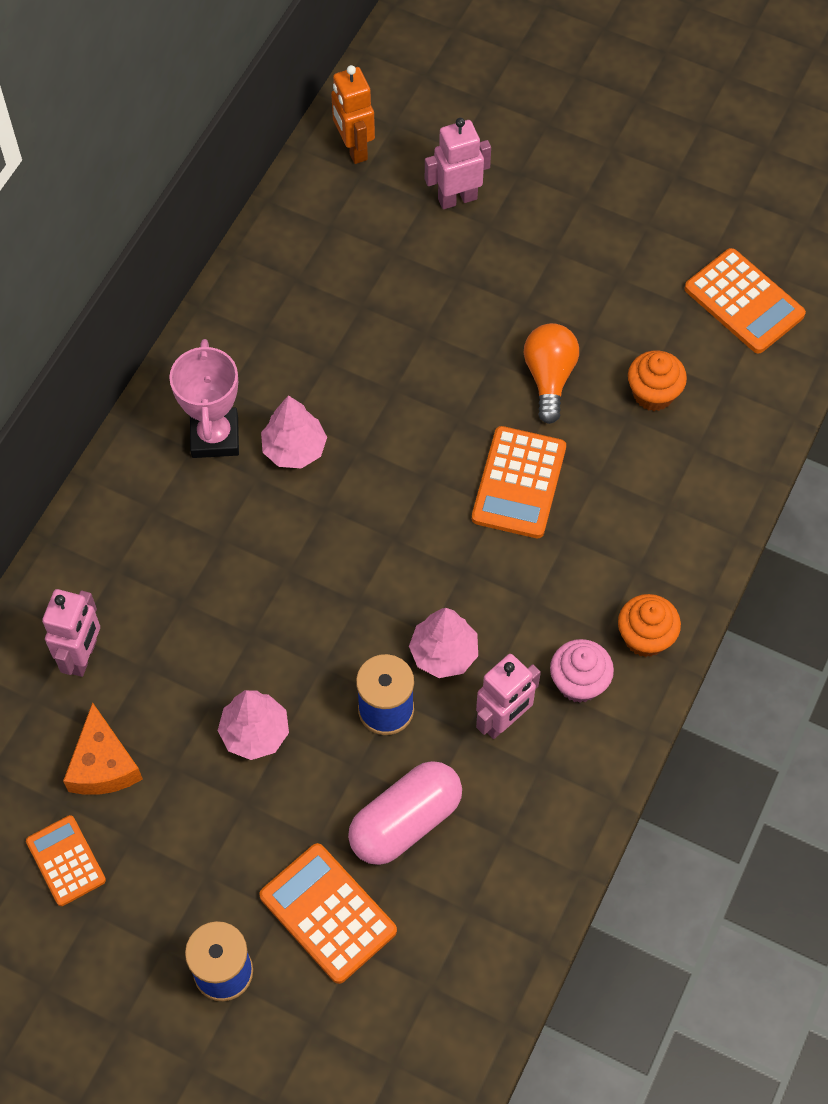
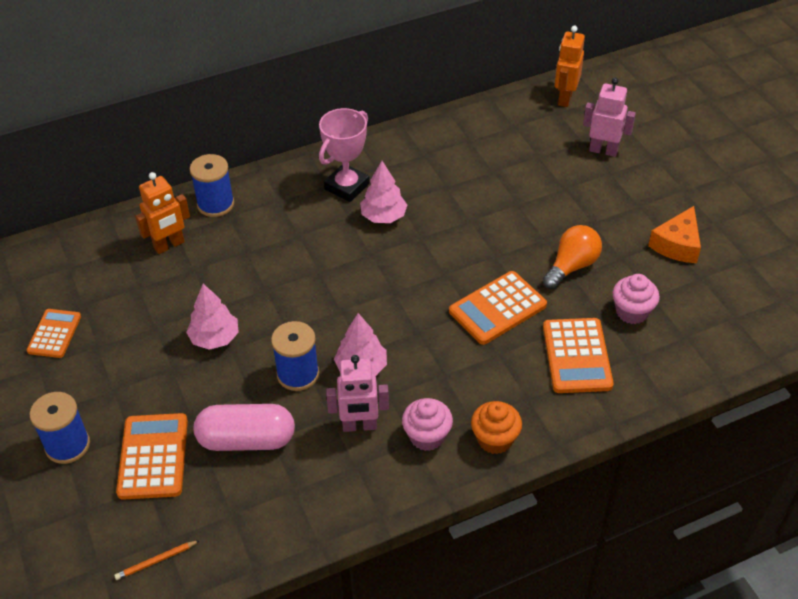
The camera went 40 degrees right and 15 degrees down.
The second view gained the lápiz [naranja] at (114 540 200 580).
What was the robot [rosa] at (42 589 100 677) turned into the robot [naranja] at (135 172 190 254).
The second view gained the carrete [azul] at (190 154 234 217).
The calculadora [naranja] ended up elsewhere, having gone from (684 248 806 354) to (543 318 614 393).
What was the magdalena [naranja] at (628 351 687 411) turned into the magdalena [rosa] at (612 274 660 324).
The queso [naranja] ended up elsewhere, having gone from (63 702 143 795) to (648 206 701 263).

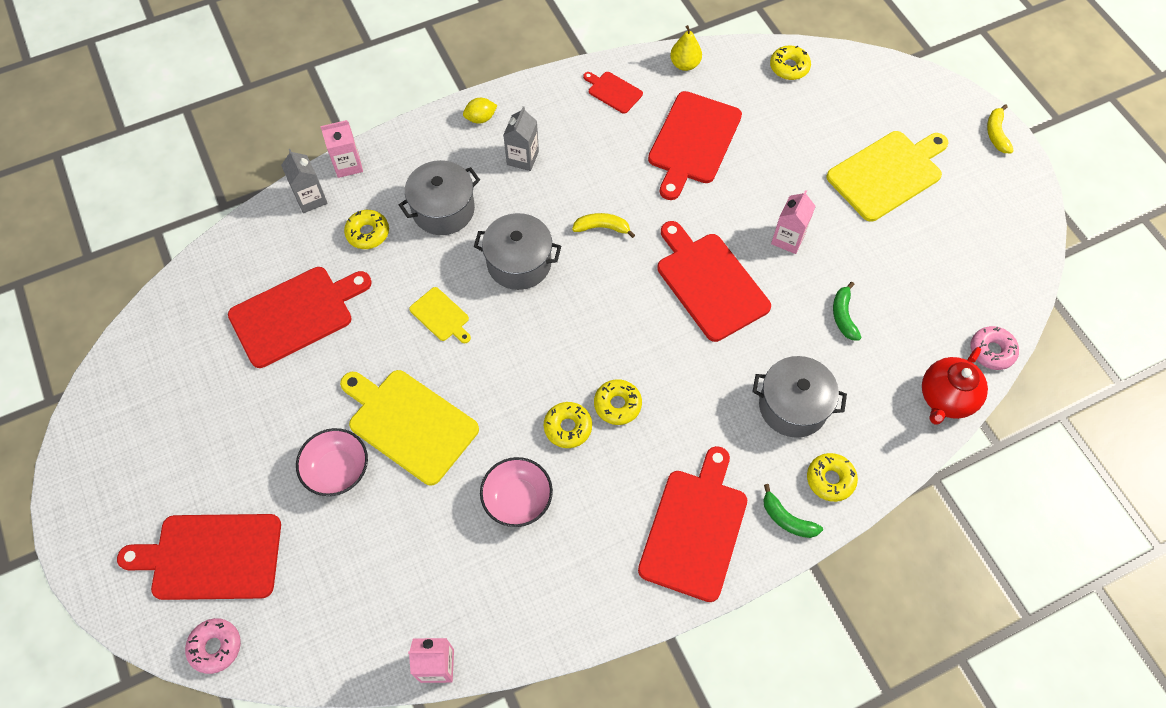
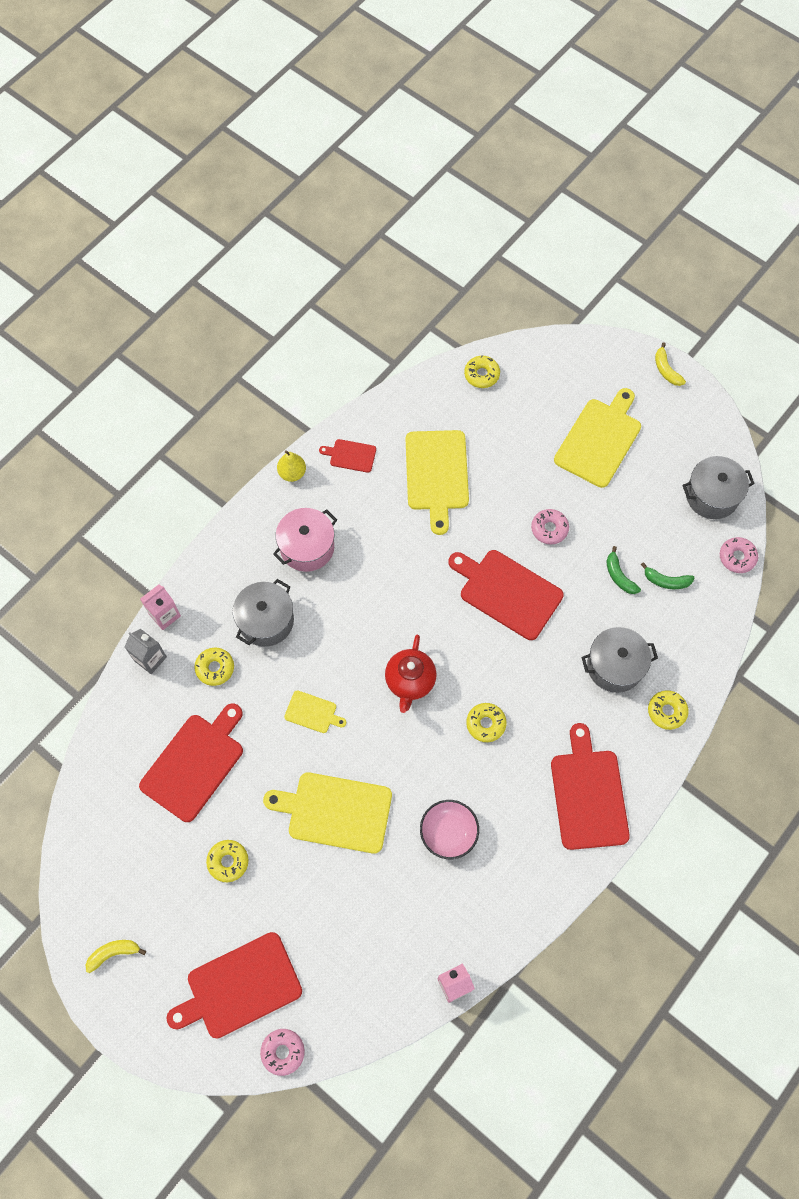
The camera went 25 degrees left and 5 degrees up.
The plátano [amarillo] ended up elsewhere, having gone from (572 213 635 238) to (86 940 146 973).
The rosquilla [amarillo] ended up elsewhere, having gone from (544 402 592 448) to (206 840 249 882).
Where the cartón de leche [gris] stood at (503 106 539 171), the olla [rosa] came to stand at (273 508 337 572).
The pera [amarillo] ended up elsewhere, having gone from (670 25 702 71) to (277 450 306 482).
The tetera [rojo] ended up elsewhere, having gone from (922 347 988 425) to (385 635 437 713).
What was the tabla de cortar [rojo] at (648 91 742 200) turned into the tabla de cortar [amarillo] at (406 430 469 535).
Where the cartón de leche [rosa] stood at (771 190 816 254), the rosquilla [rosa] came to stand at (531 509 569 545).
The plátano [verde] ended up elsewhere, having gone from (763 484 823 538) to (641 562 695 589).
The olla [gris] ended up elsewhere, having gone from (474 213 561 290) to (682 456 755 519).
The second view lost the cuenco [rosa] at (296 428 368 496).
The second view lost the limón [amarillo] at (463 98 498 124).

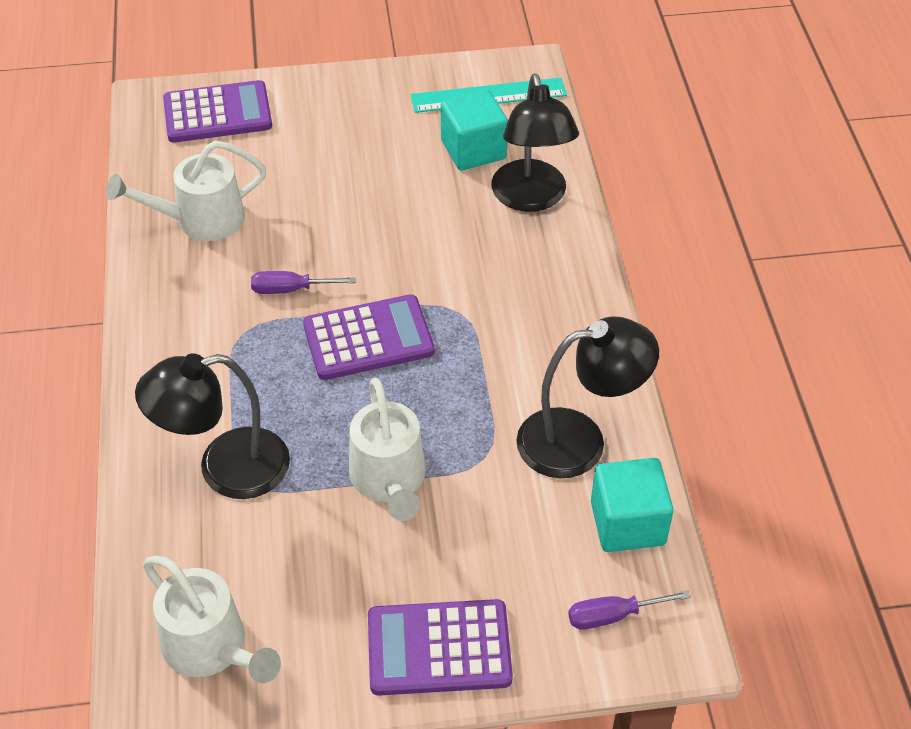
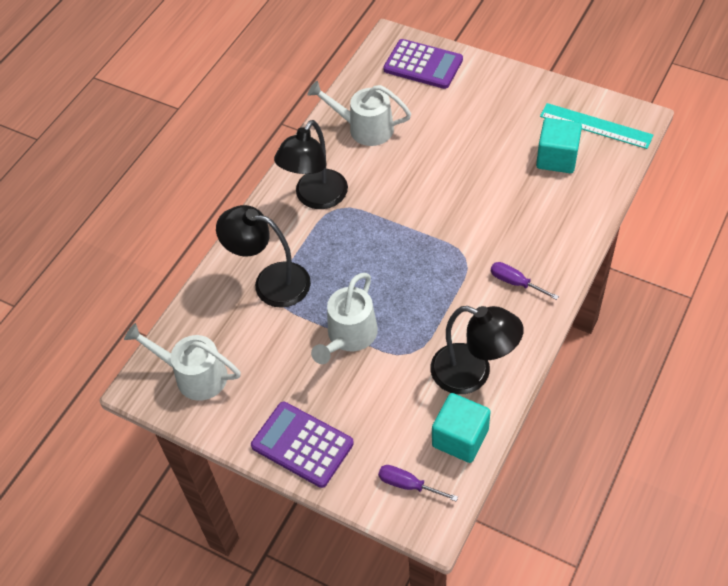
The camera went 40 degrees right and 5 degrees up.
The regadera [blanco] at (143 556 281 683) ended up facing another way, 120 degrees clockwise from before.
The lámpara [negro] ended up elsewhere, having gone from (491 73 579 212) to (274 120 348 209).
The destornillador [morado] ended up elsewhere, having gone from (251 271 356 294) to (491 262 559 300).
The second view lost the calculadora [morado] at (303 294 435 380).

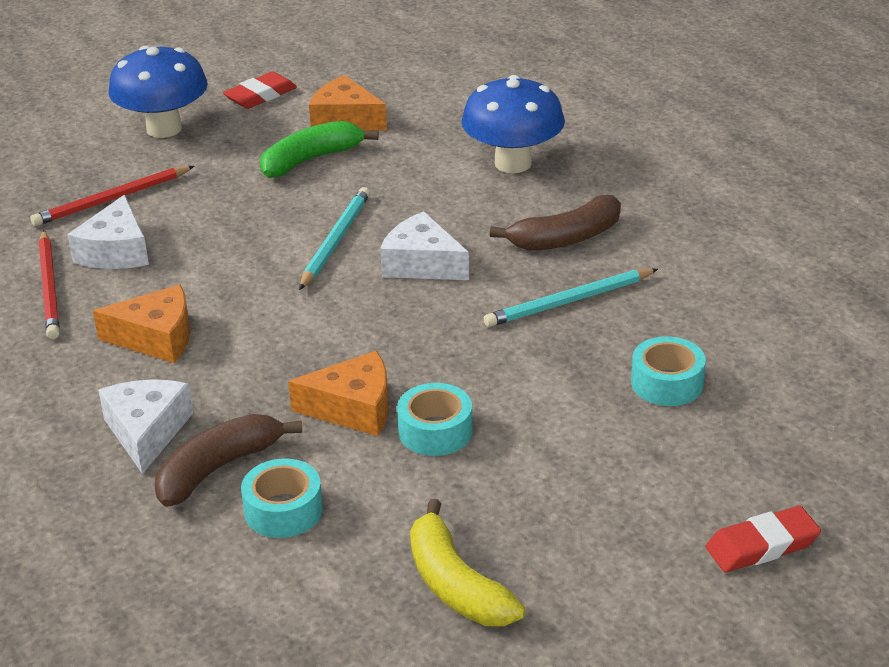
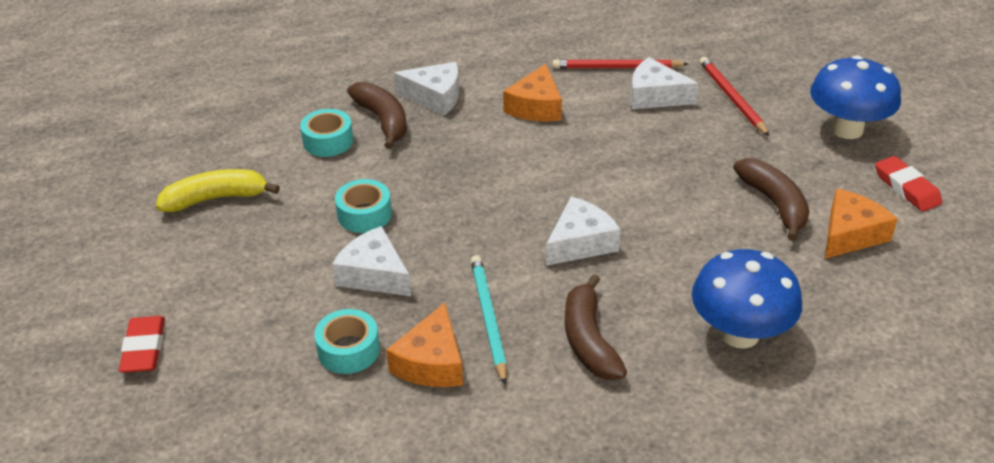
The camera went 105 degrees right and 5 degrees up.
The second view gained the queso [blanco] at (332 226 411 296).
The queso [naranja] ended up elsewhere, having gone from (288 351 389 436) to (386 303 463 387).
What was the plátano [verde] at (260 121 379 178) turned into the plátano [marrón] at (733 158 809 241).
The second view lost the lápiz [turquesa] at (299 187 370 290).

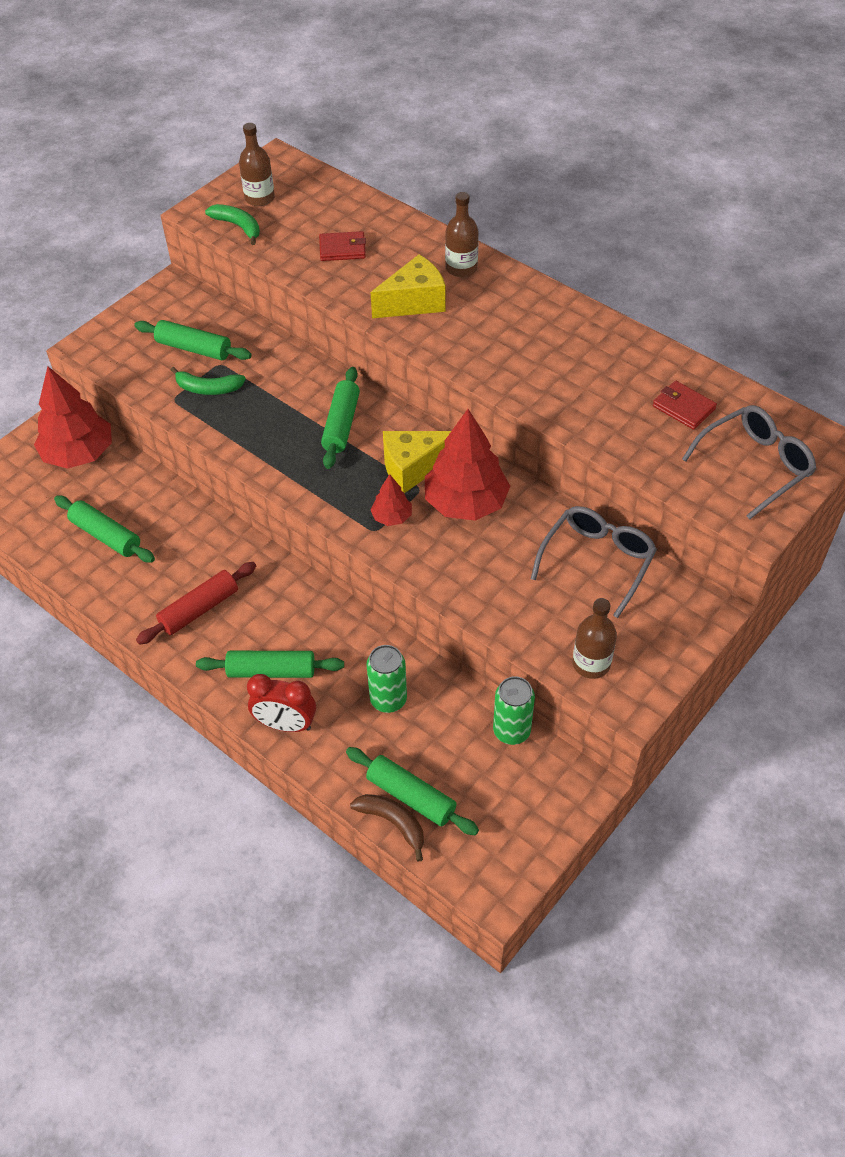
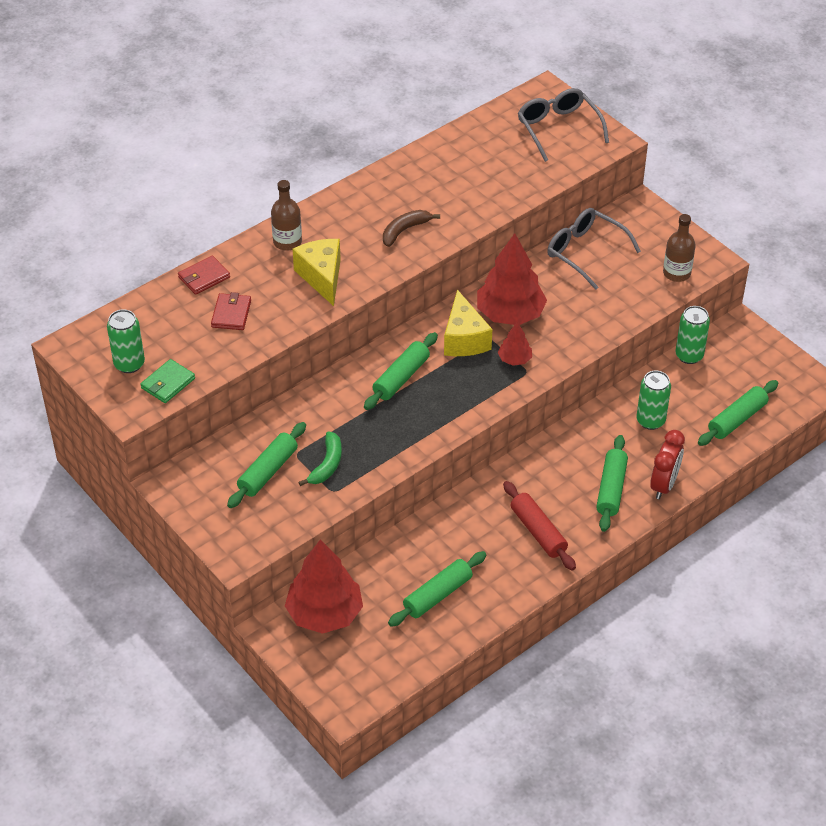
The camera went 80 degrees left and 5 degrees down.
Where the botella [marrón] stood at (239 123 275 206), the lata [verde] came to stand at (107 309 145 373).
Where the plátano [verde] stood at (205 204 260 245), the cartera [verde] came to stand at (140 359 195 403).
The cartera [rojo] ended up elsewhere, having gone from (653 381 717 430) to (178 256 230 295).
The rodillo [verde] at (321 367 360 469) ended up facing another way, 75 degrees counterclockwise from before.
The plátano [marrón] ended up elsewhere, having gone from (350 794 424 862) to (383 210 440 247).

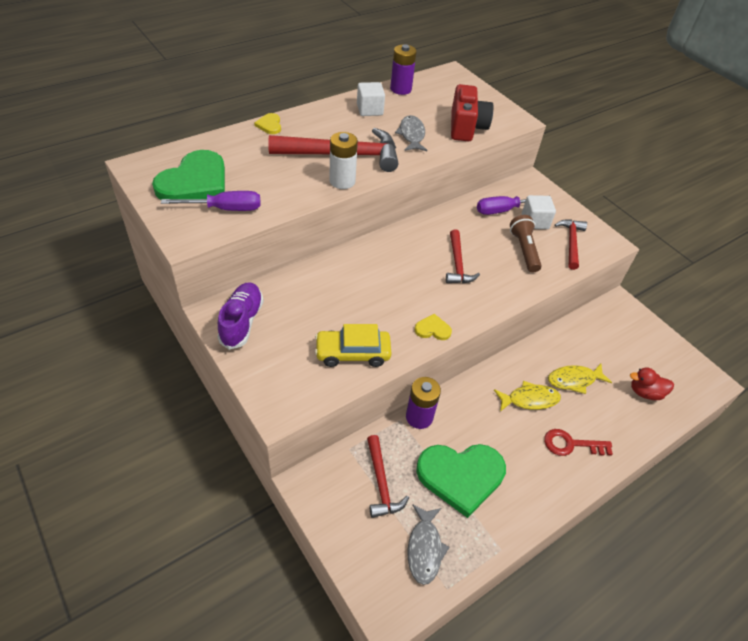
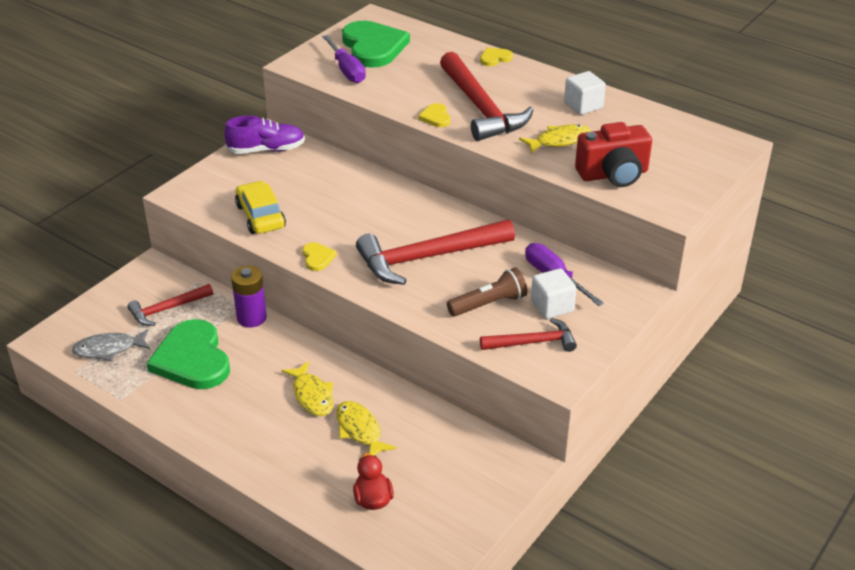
The camera went 75 degrees right and 10 degrees down.
The corazón [verde] at (152 150 225 200) ended up facing another way, 120 degrees counterclockwise from before.
The size of the martillo [rojo] at (446 229 480 283) changed by a factor of 1.82.
Where the pila [blanco] stood at (329 132 358 189), the corazón [amarillo] came to stand at (418 103 451 127).
What was the pez [gris] at (395 115 427 151) turned into the pez [amarillo] at (519 124 591 154).
The second view lost the pila [morado] at (390 44 417 95).
The second view lost the llave [rojo] at (544 429 613 456).

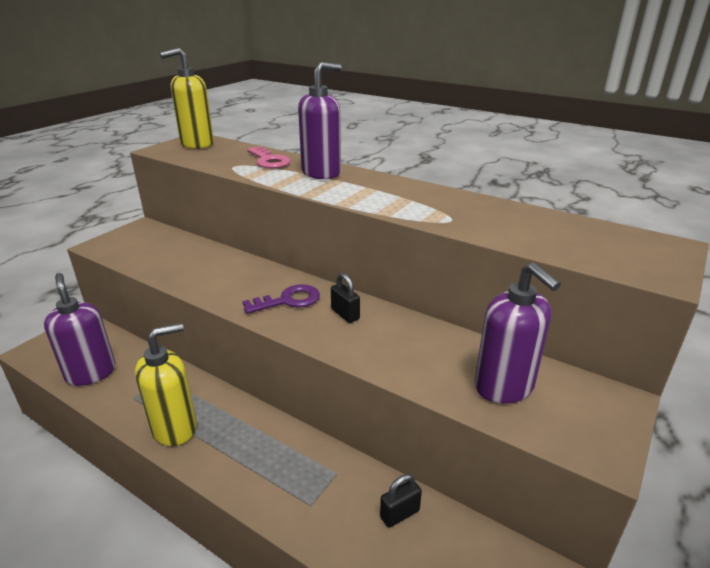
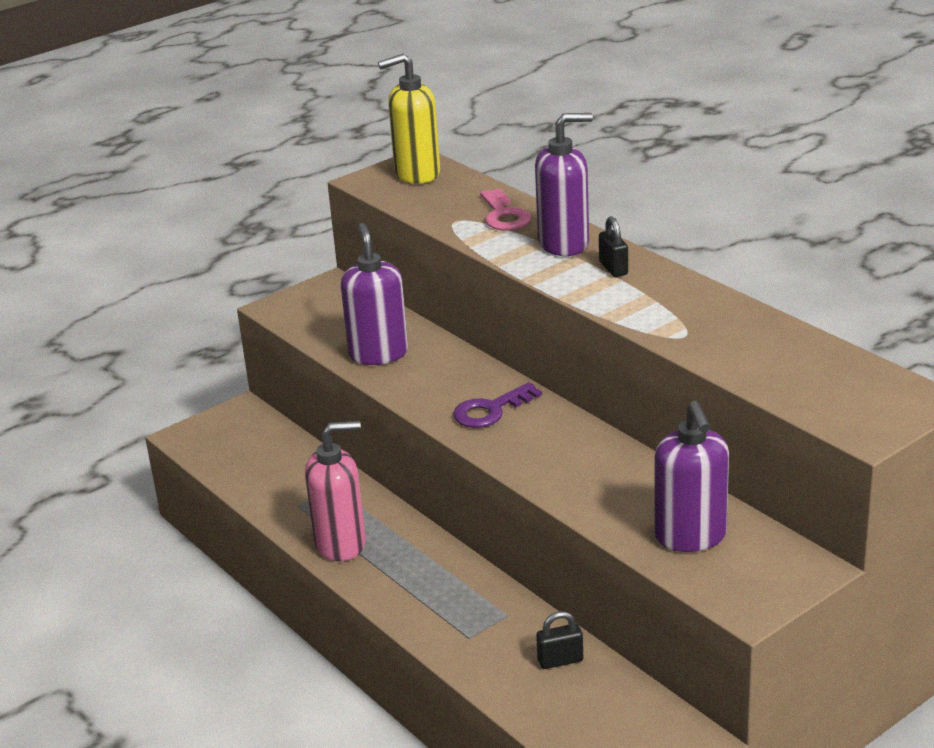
The camera went 20 degrees right and 0 degrees up.
What was the dispensador de jabón [amarillo] at (135 323 197 446) turned into the dispensador de jabón [rosa] at (305 421 366 561).
The dispensador de jabón [morado] ended up elsewhere, having gone from (44 273 116 386) to (341 223 408 365).
The llave [morado] at (242 284 320 314) ended up facing another way, 150 degrees clockwise from before.
The candado [negro] ended up elsewhere, having gone from (331 273 360 323) to (599 216 628 277).

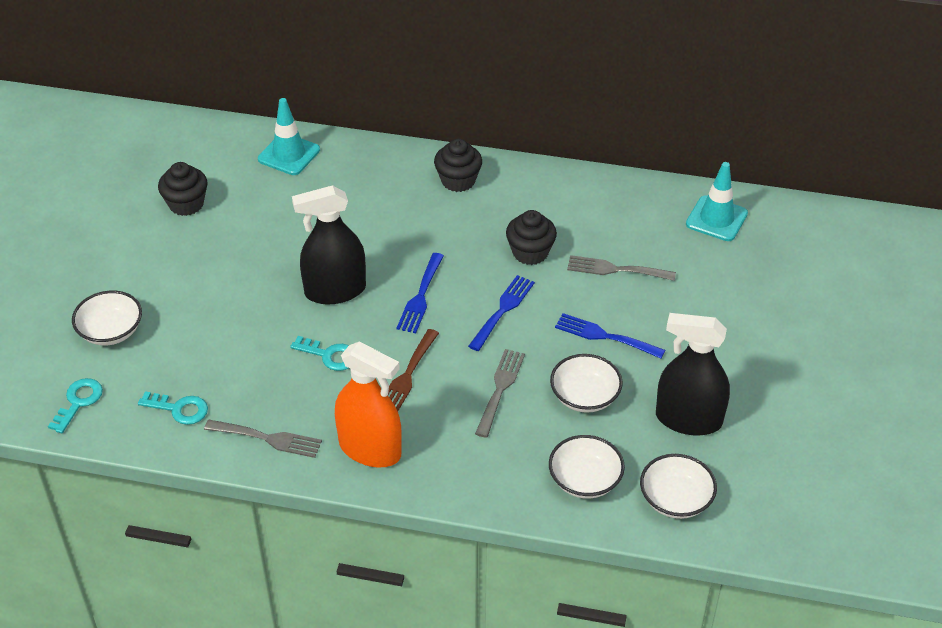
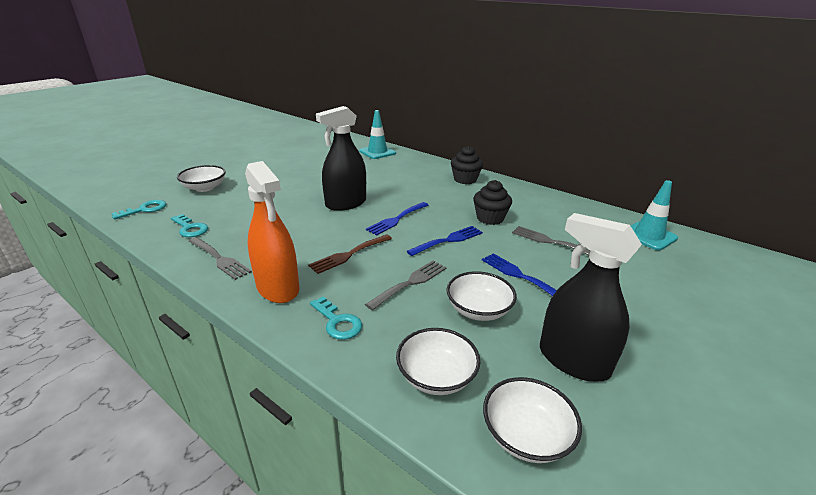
The camera went 25 degrees right and 15 degrees down.
The llave [turquesa] ended up elsewhere, having gone from (290 336 349 371) to (310 296 362 340).
The pulverizador [negro] at (292 185 366 304) ended up facing another way, 45 degrees counterclockwise from before.
The second view lost the magdalena [negro] at (158 162 208 216).

